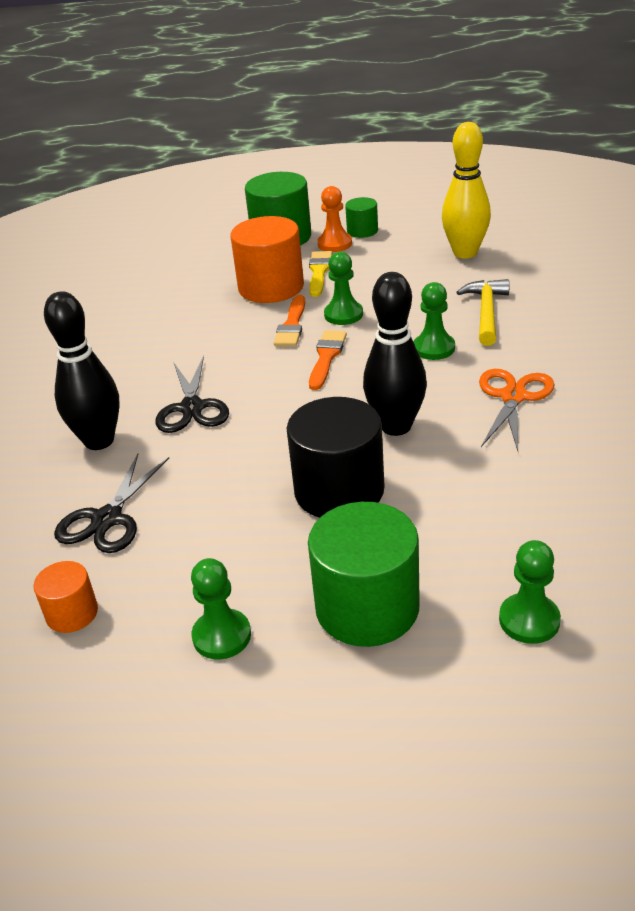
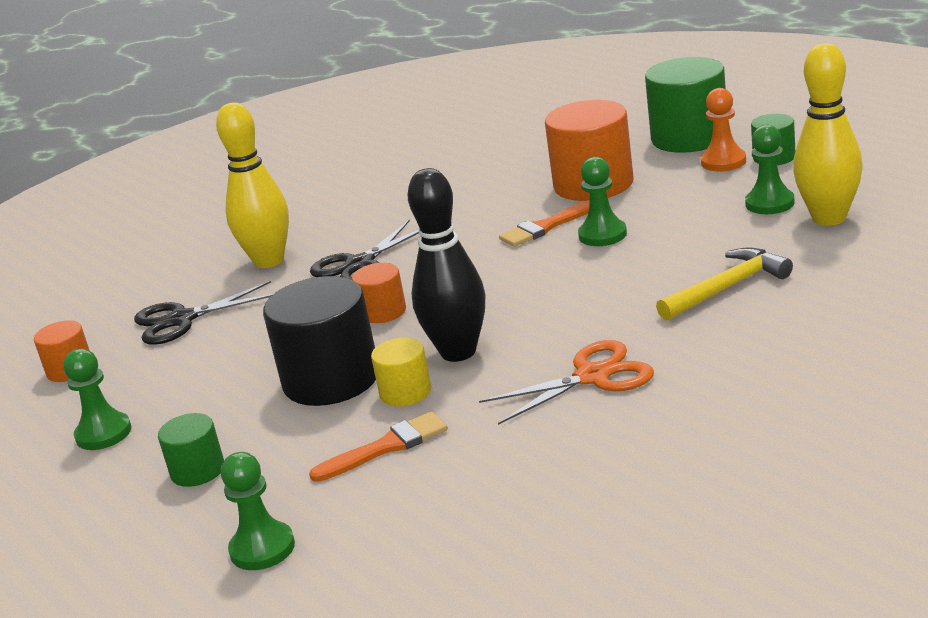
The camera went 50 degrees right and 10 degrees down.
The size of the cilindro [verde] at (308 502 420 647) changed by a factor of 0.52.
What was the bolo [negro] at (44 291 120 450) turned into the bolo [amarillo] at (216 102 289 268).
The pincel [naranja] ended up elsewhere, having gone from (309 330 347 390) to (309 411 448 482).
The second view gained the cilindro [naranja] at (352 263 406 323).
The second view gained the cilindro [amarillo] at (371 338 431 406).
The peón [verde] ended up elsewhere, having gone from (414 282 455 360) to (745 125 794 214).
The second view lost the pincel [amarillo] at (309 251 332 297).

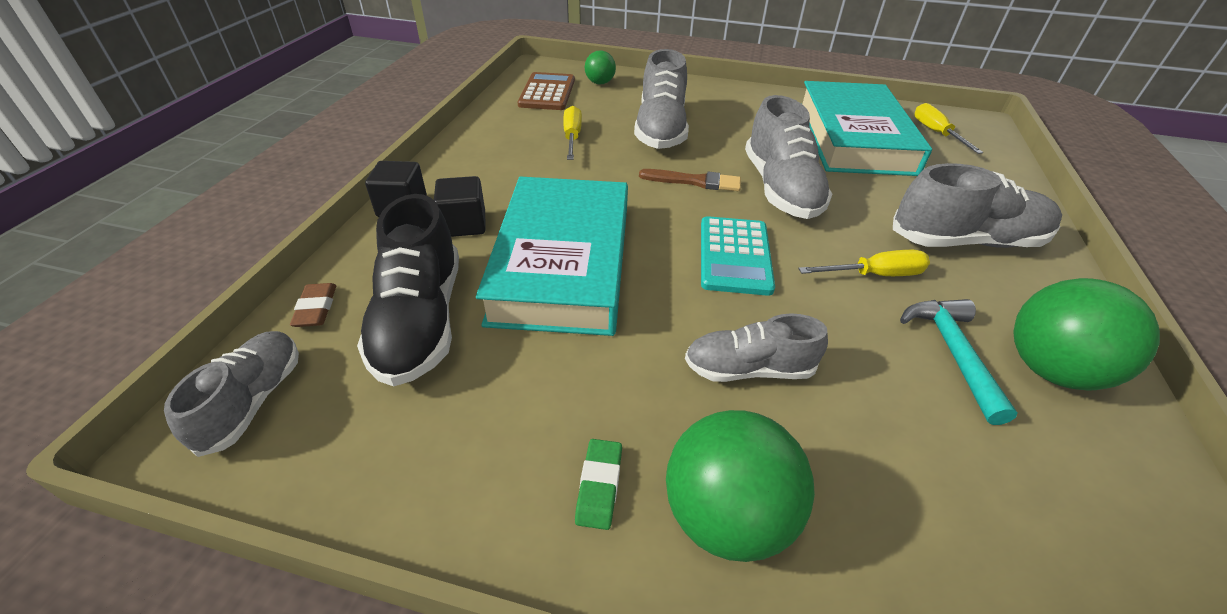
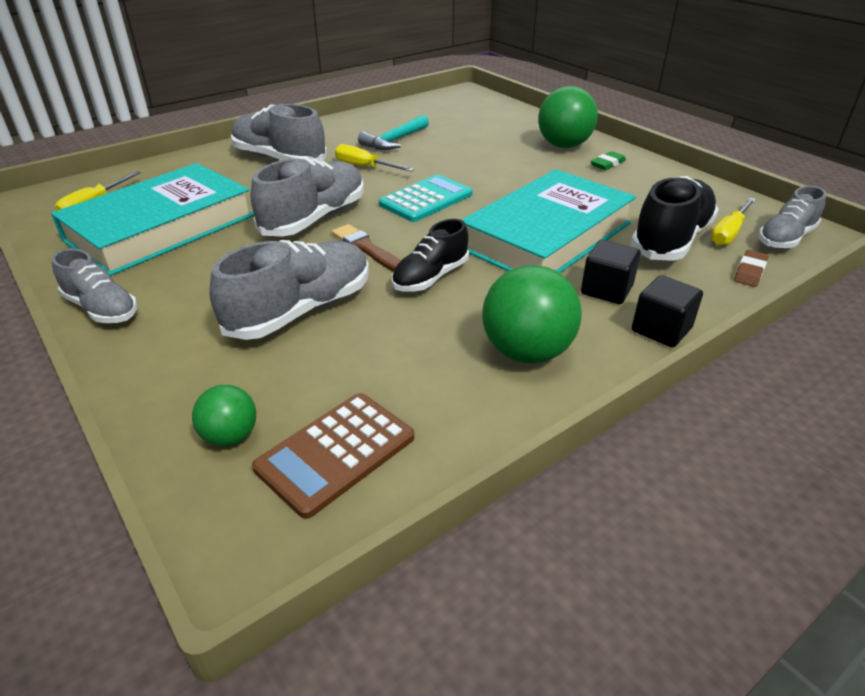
The camera went 140 degrees left and 5 degrees down.
The zapato [gris] ended up elsewhere, having gone from (685 313 828 382) to (51 249 137 323).
The second view gained the zapato [negro] at (392 219 469 292).
The pelota [verde] ended up elsewhere, having gone from (1013 278 1160 391) to (482 265 582 363).
The destornillador [amarillo] ended up elsewhere, having gone from (563 106 582 160) to (711 198 756 246).

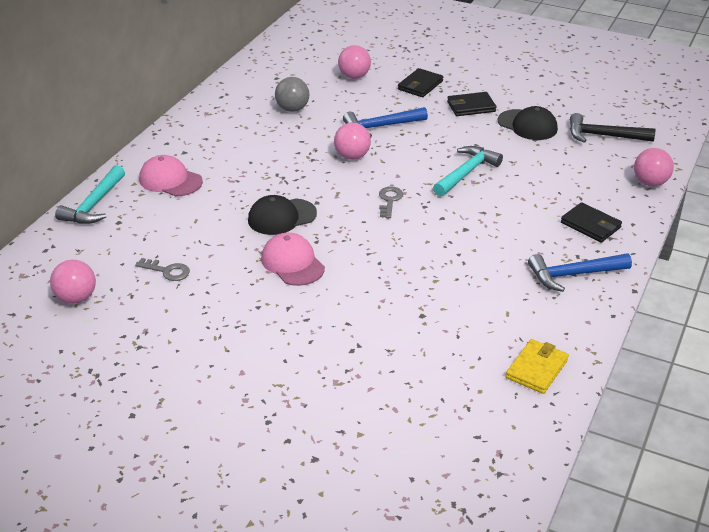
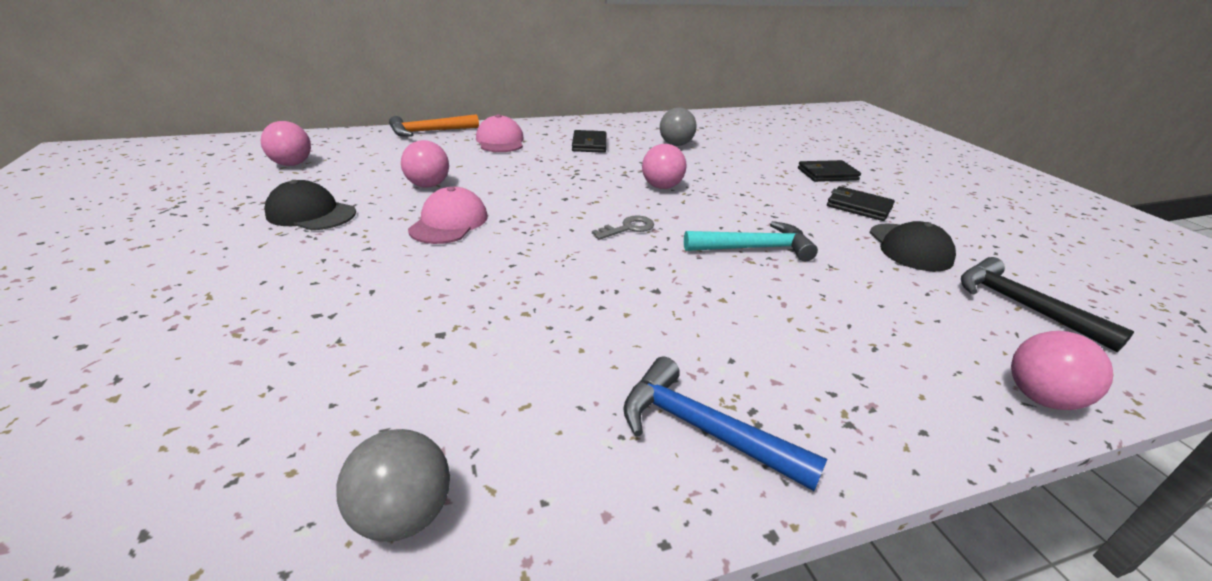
The camera went 45 degrees right and 5 degrees down.
The gorra [negro] ended up elsewhere, having gone from (248 195 317 235) to (264 180 356 230).
Where the cartera [amarillo] stood at (506 339 569 394), the pelota [gris] came to stand at (336 429 450 542).
What was the martillo [turquesa] at (55 165 125 224) turned into the martillo [naranja] at (389 114 479 137).
The pelota [rosa] ended up elsewhere, having gone from (338 45 371 79) to (401 140 449 187).
The cartera [negro] ended up elsewhere, having gone from (561 202 622 243) to (572 130 606 153).
The second view lost the llave [gris] at (135 258 190 281).
The second view lost the martillo [azul] at (343 107 428 137).

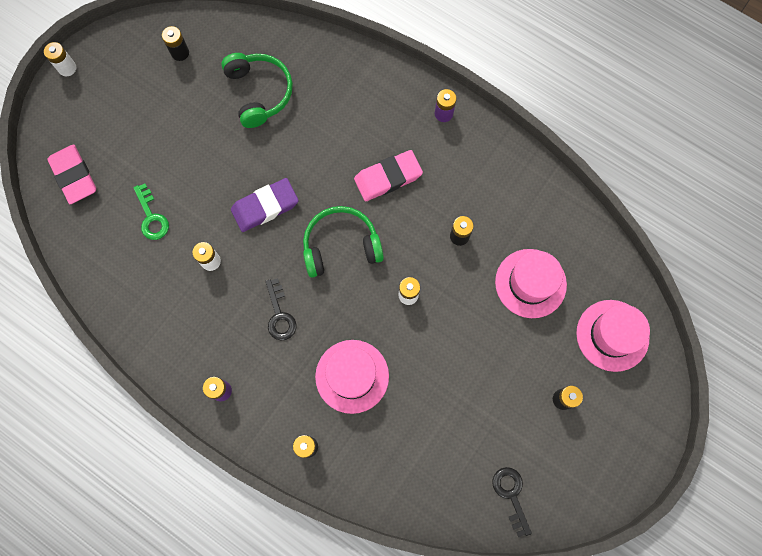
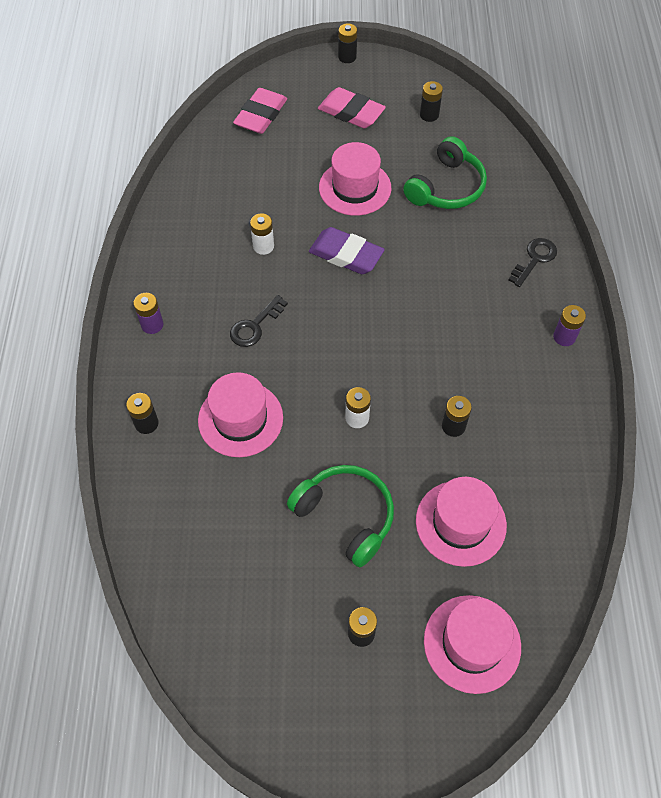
The camera went 55 degrees right and 15 degrees down.
The auriculares [verde] ended up elsewhere, having gone from (303 206 384 278) to (287 465 394 567).
The goma de borrar [rosa] ended up elsewhere, having gone from (354 150 423 201) to (318 87 386 129).
The second view gained the sombrero [rosa] at (319 142 391 216).
What was the pila [blanco] at (44 42 76 76) turned into the pila [negro] at (338 23 357 63).
The llave [negro] ended up elsewhere, having gone from (492 467 532 537) to (508 238 557 287).
The second view lost the llave [verde] at (134 184 169 240).

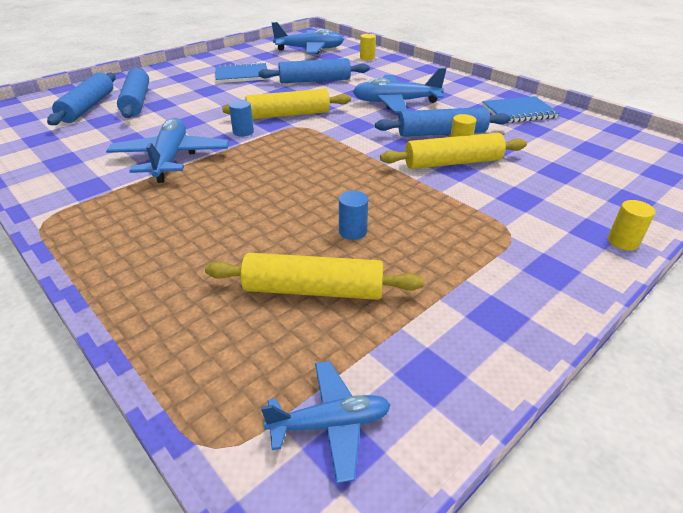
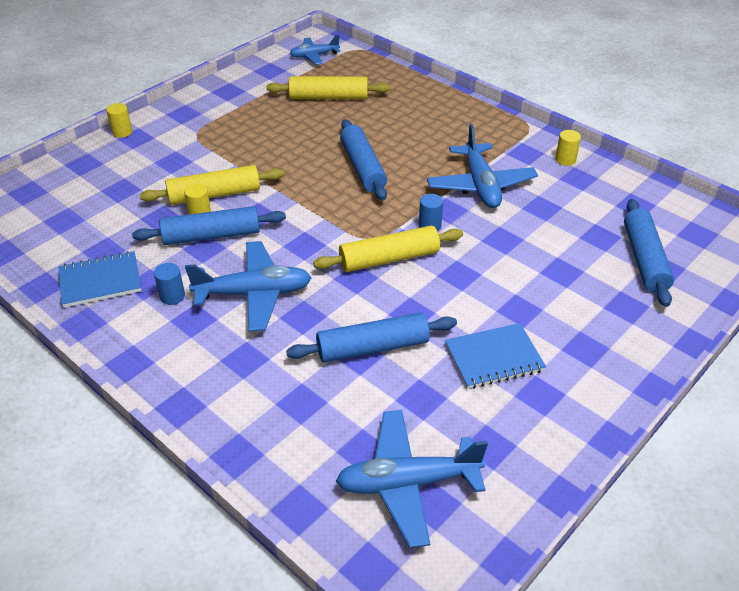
The camera went 175 degrees right and 5 degrees up.
The cilindro [azul] ended up elsewhere, having gone from (339 191 368 240) to (154 263 185 305).
The rodillo [azul] ended up elsewhere, having gone from (117 68 149 118) to (340 119 387 200).
The cilindro [amarillo] ended up elsewhere, having gone from (360 34 376 60) to (555 130 581 166).

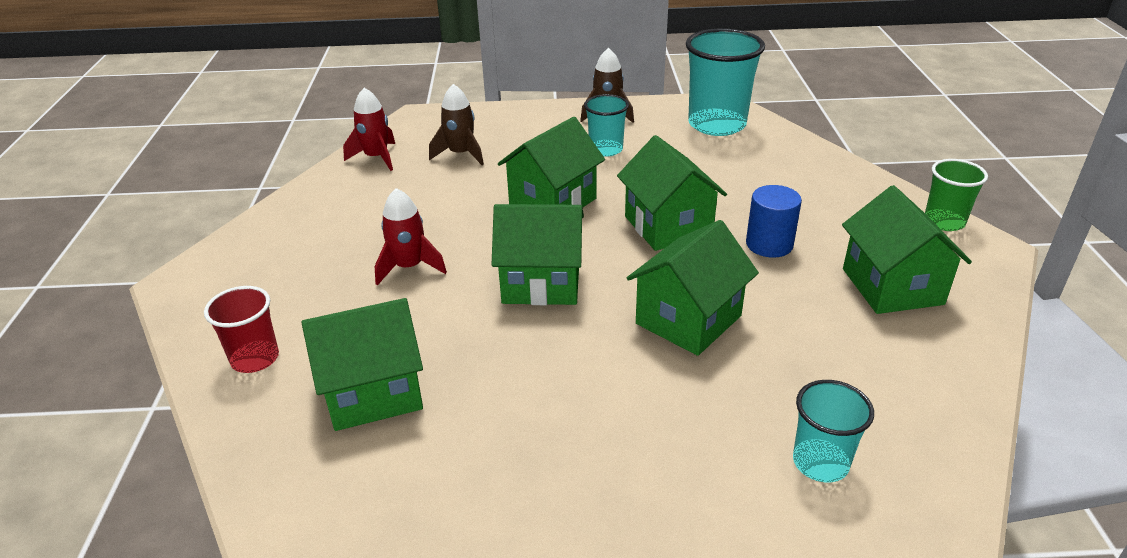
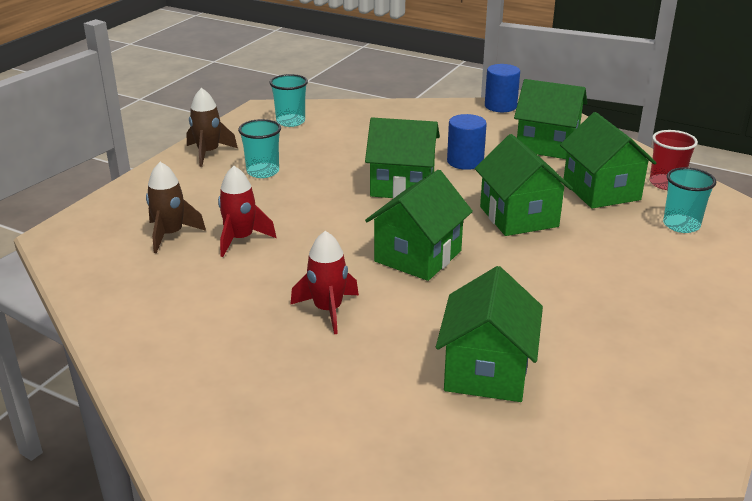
The camera went 60 degrees left and 5 degrees down.
The cohete [rojo] ended up elsewhere, having gone from (343 88 395 171) to (218 166 276 257).
The size of the vaso [turquesa] at (686 29 765 136) changed by a factor of 0.56.
Where the vaso [verde] stood at (925 159 988 231), the cilindro [azul] came to stand at (485 64 520 112).
The casa [verde] ended up elsewhere, having gone from (498 117 605 207) to (560 112 656 208).
The vaso [rojo] ended up elsewhere, having gone from (204 286 279 373) to (650 130 698 190).

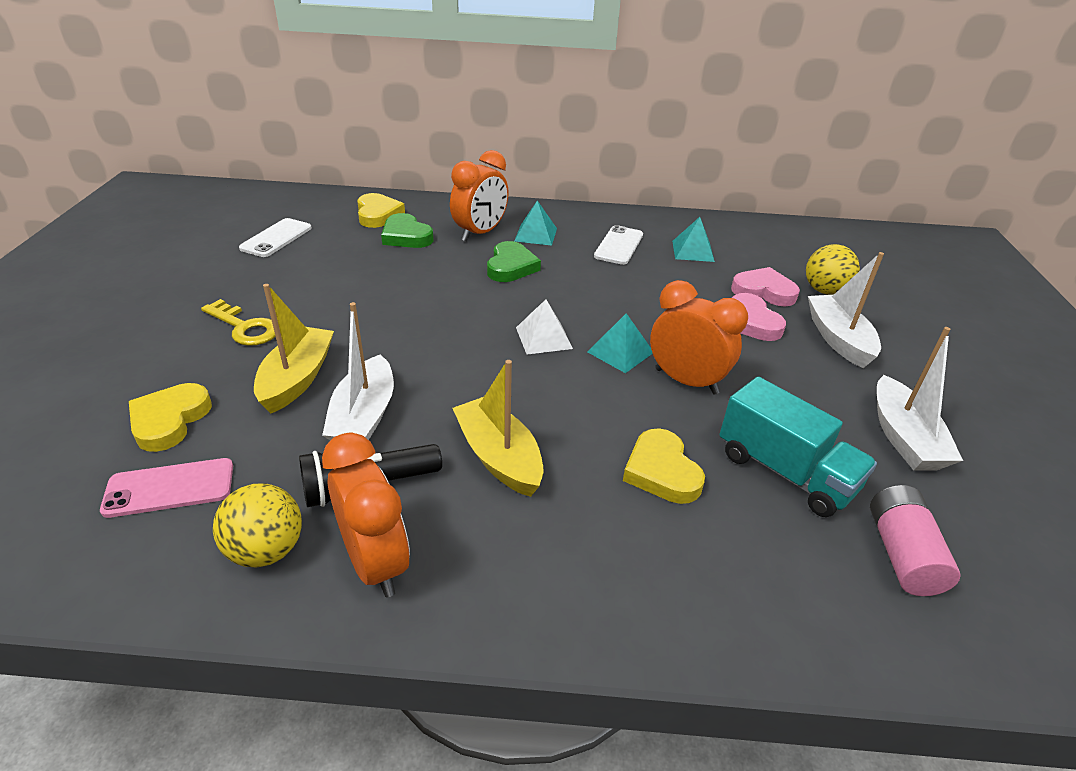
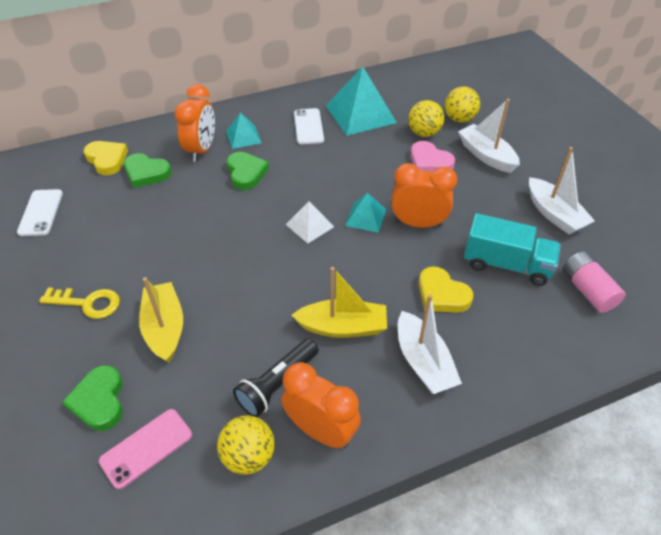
The camera went 25 degrees left and 10 degrees up.
What was the corazón [amarillo] at (129 383 212 452) turned into the corazón [verde] at (62 365 123 431).
The barco [amarillo] at (453 360 544 497) ended up facing another way, 150 degrees clockwise from before.
The size of the pirámide [turquesa] at (672 217 715 262) changed by a factor of 1.88.
The barco [blanco] ended up elsewhere, having gone from (322 302 394 441) to (398 294 462 394).
Where the corazón [rosa] stood at (731 267 800 306), the pelota [amarillo] came to stand at (408 100 444 137).

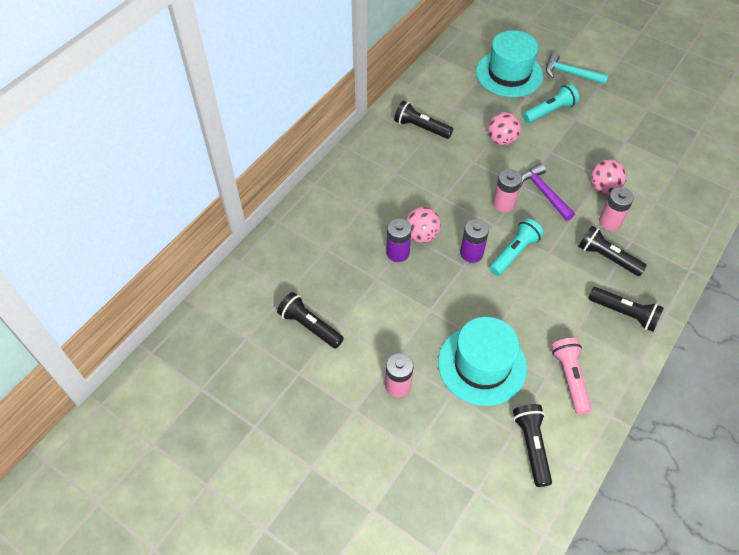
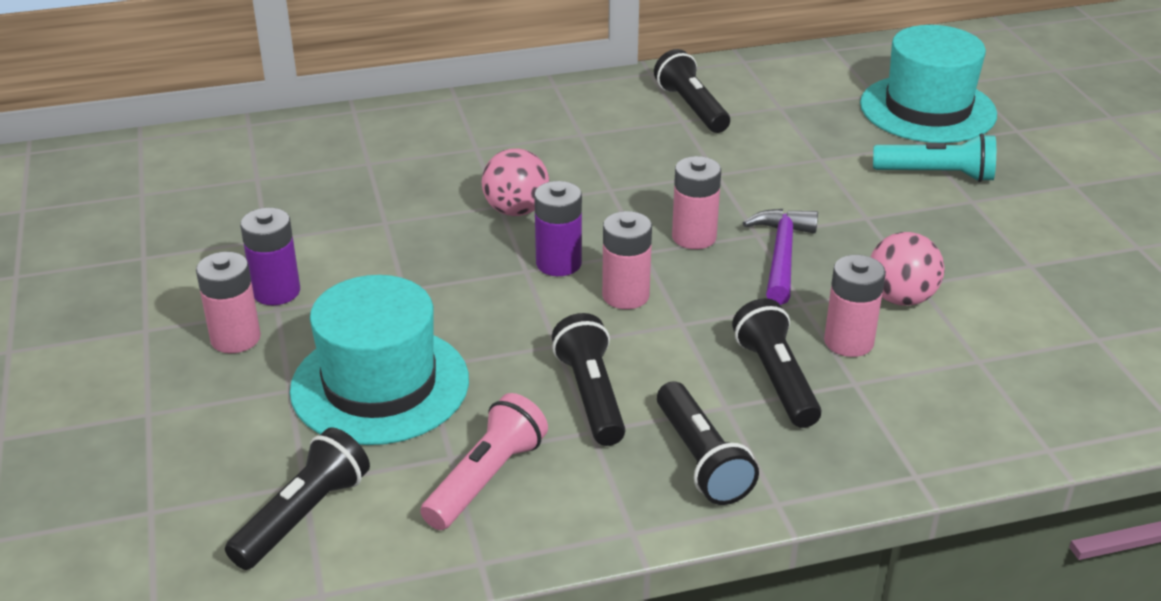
The camera went 40 degrees right and 20 degrees down.
The pila [morado] ended up elsewhere, having gone from (386 218 412 262) to (240 208 300 305).
The lámpara de mano [negro] ended up elsewhere, having gone from (277 292 344 349) to (552 313 625 446).
Where the lámpara de mano [turquesa] stood at (489 218 544 276), the pila [rosa] came to stand at (602 211 652 309).
The second view lost the pelota [rosa] at (488 112 521 145).
The second view lost the martillo [turquesa] at (546 52 608 84).

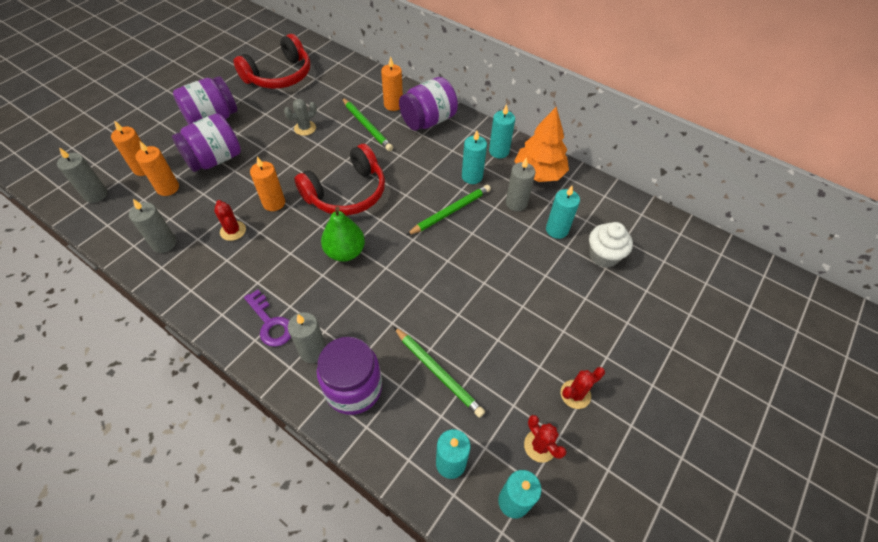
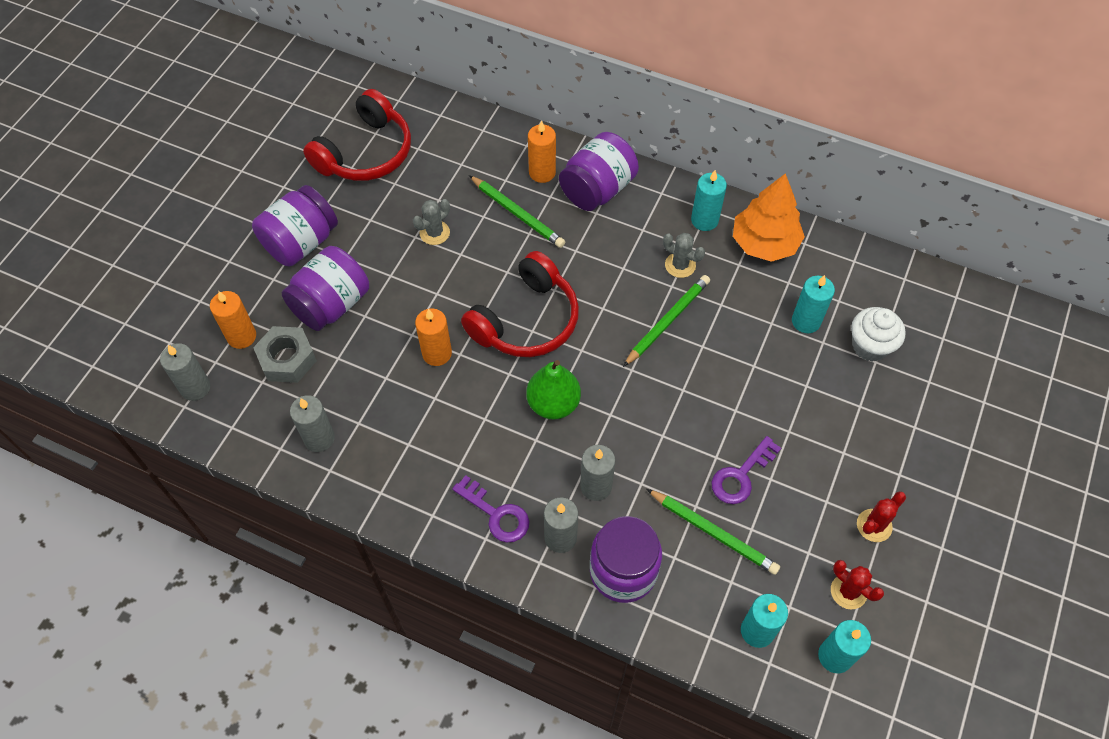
The camera went 10 degrees left and 5 degrees up.
Where the vela [naranja] stood at (135 141 179 196), the tuerca [gris] came to stand at (253 326 317 383).
The vela [gris] ended up elsewhere, having gone from (506 157 535 211) to (580 445 615 501).
Where the vela [turquesa] stood at (462 131 487 184), the cactus [gris] came to stand at (663 233 705 278).
The second view gained the llave [morado] at (711 436 781 504).
The second view lost the cactus [rojo] at (214 200 246 241).

